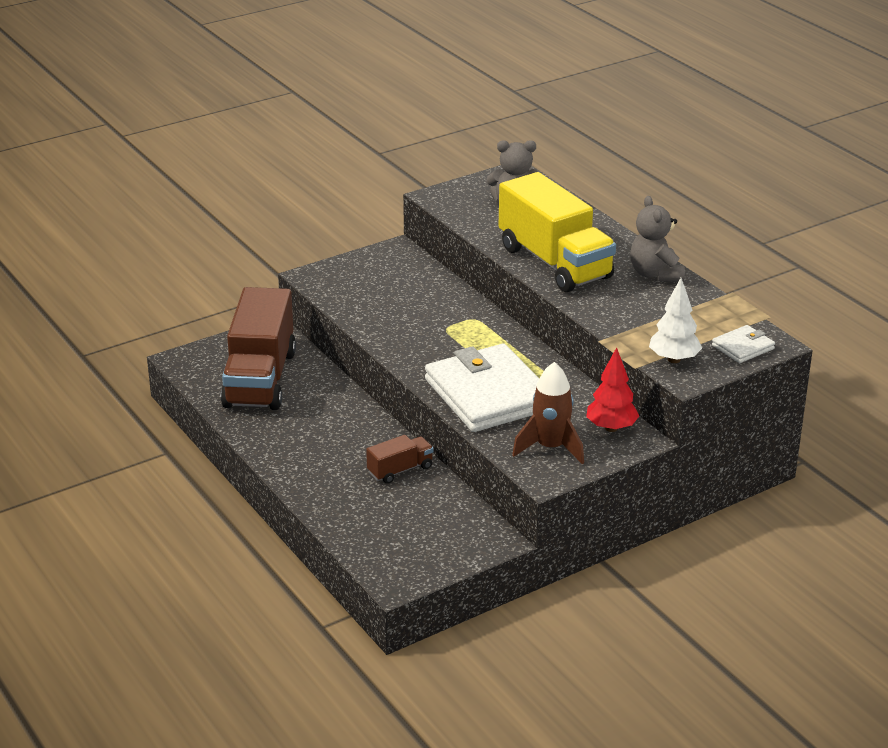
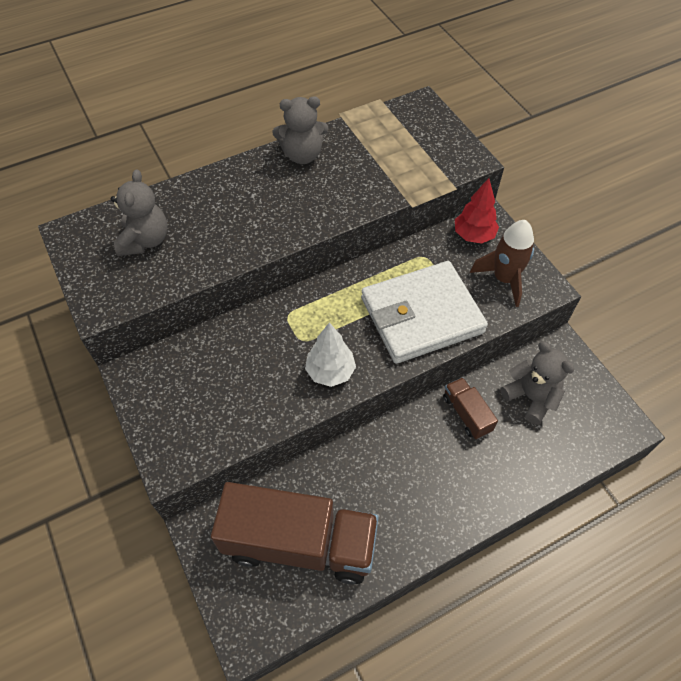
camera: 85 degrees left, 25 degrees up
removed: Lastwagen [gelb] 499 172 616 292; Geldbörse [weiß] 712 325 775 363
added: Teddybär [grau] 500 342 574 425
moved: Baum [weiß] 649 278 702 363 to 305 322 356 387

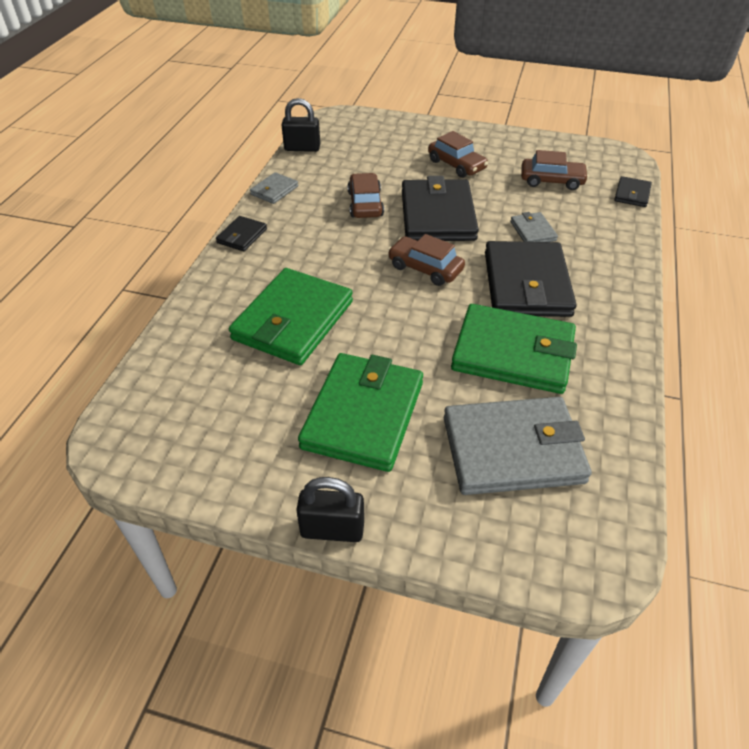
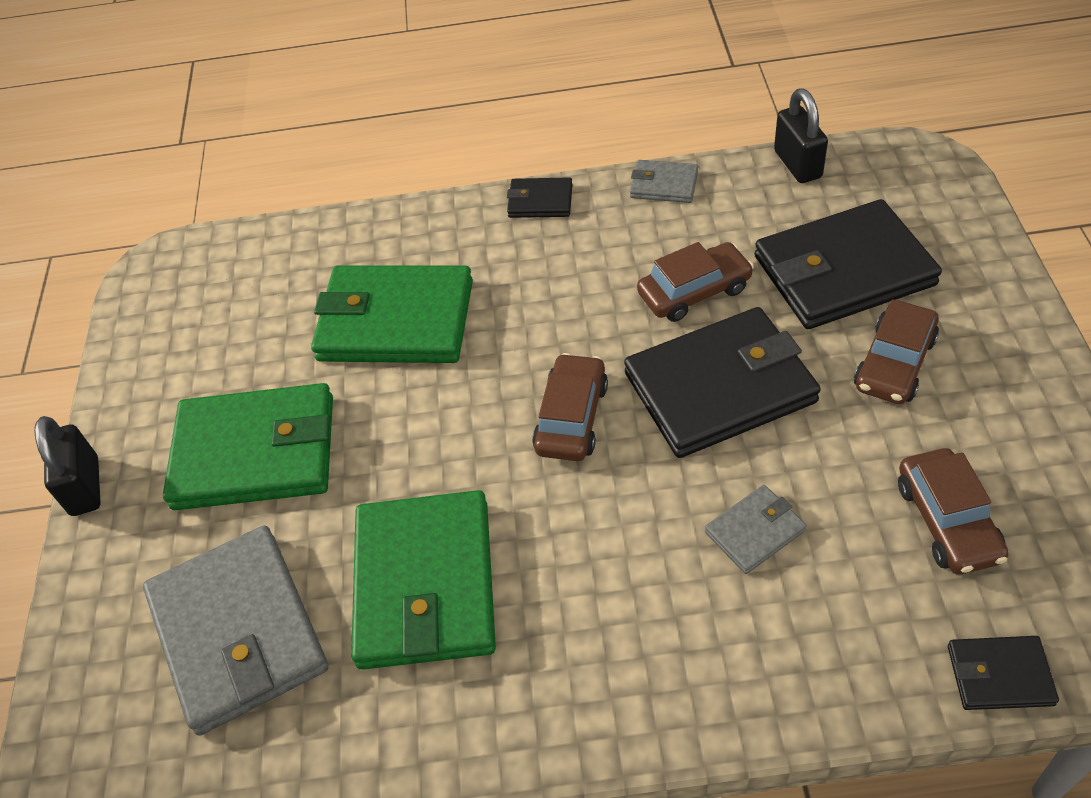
camera: 75 degrees right, 5 degrees up
moved: Geldbörse [schwarz] 485 241 577 317 to 755 199 942 329

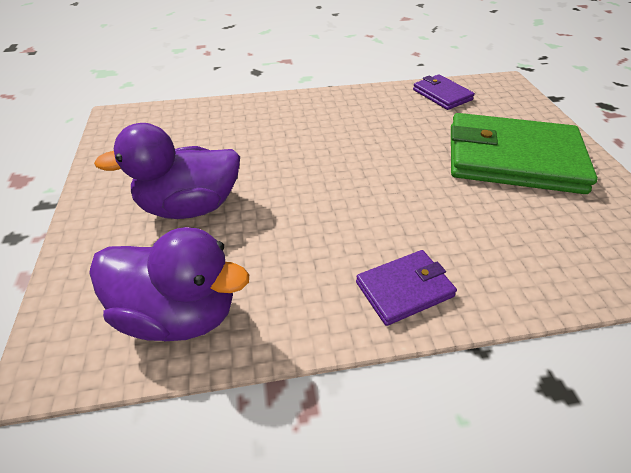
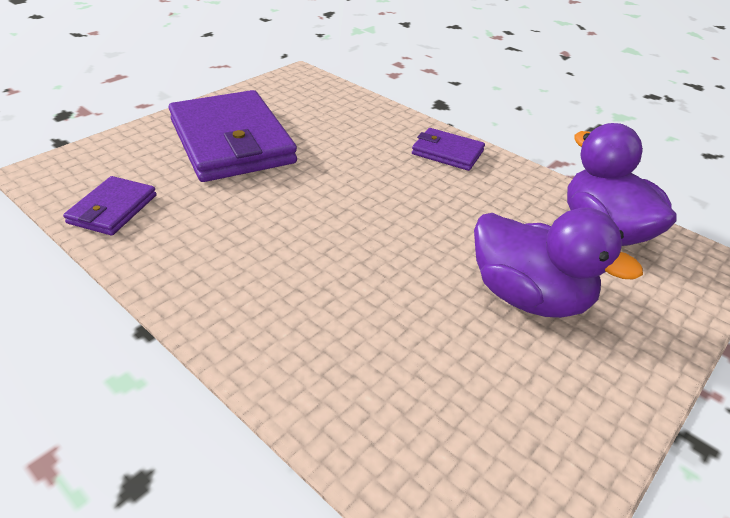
camera: 130 degrees left, 5 degrees down
recoloured: Geldbörse [grün] 451 113 598 194 to Geldbörse [lila] 169 90 297 182

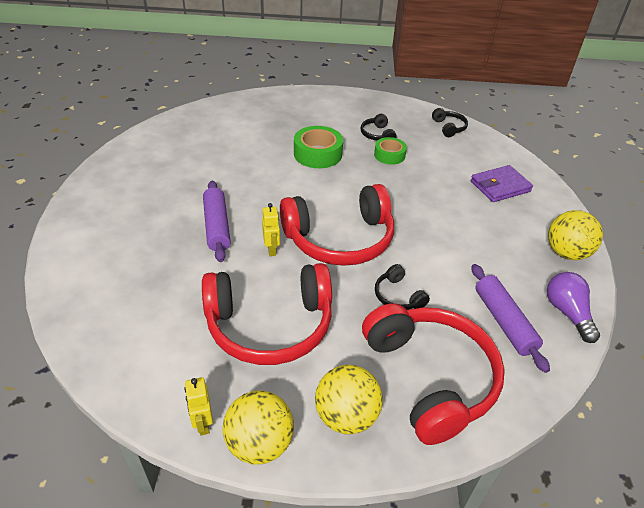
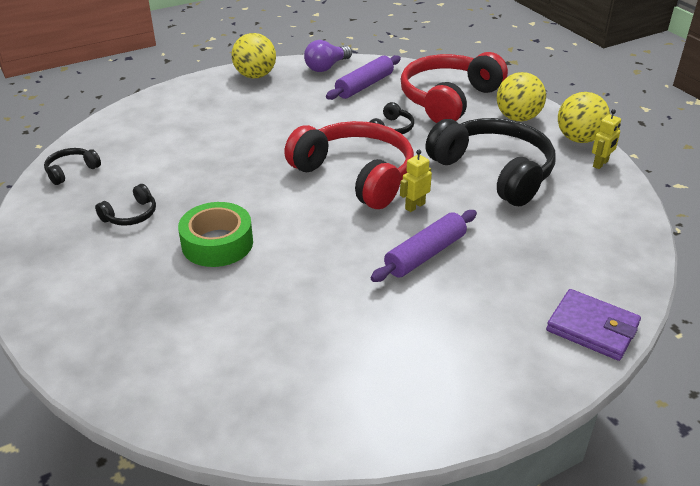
camera: 120 degrees left, 5 degrees down
removed: Klebeband [grün] 374 137 407 165
moved: Geldbörse [lila] 471 165 533 202 to 546 289 641 361
recoloured: Kopfhörer [rot] 202 263 332 365 to Kopfhörer [schwarz] 425 118 555 206

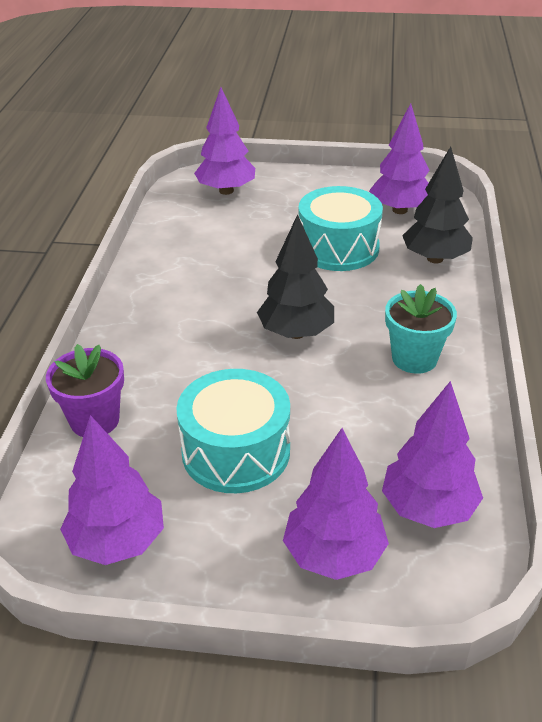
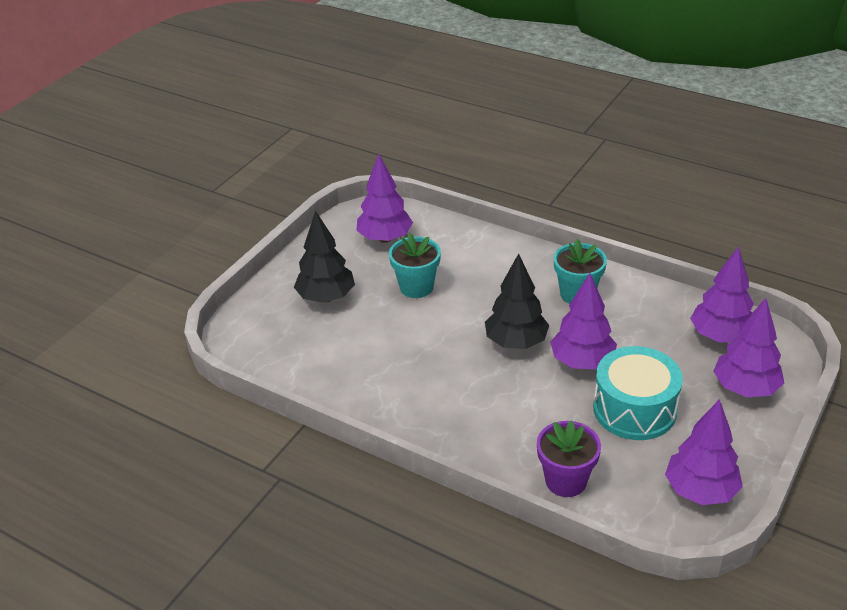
camera: 65 degrees left, 0 degrees up
moved: Baum [lila] 194 87 255 195 to 551 273 617 369; Baum [schwarz] 402 146 473 264 to 294 211 355 303
replaced: Trommel [türkis] 298 186 383 271 to Blumentopf [türkis] 389 233 441 298

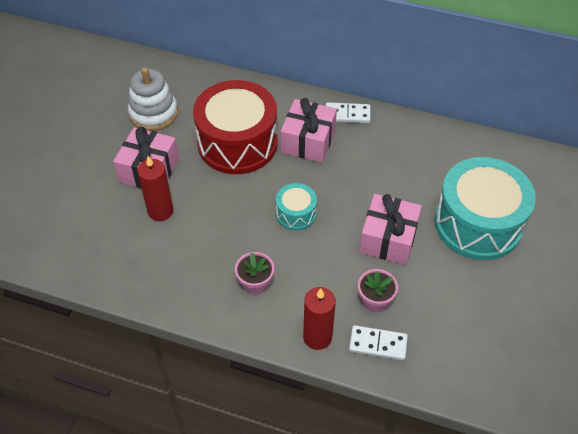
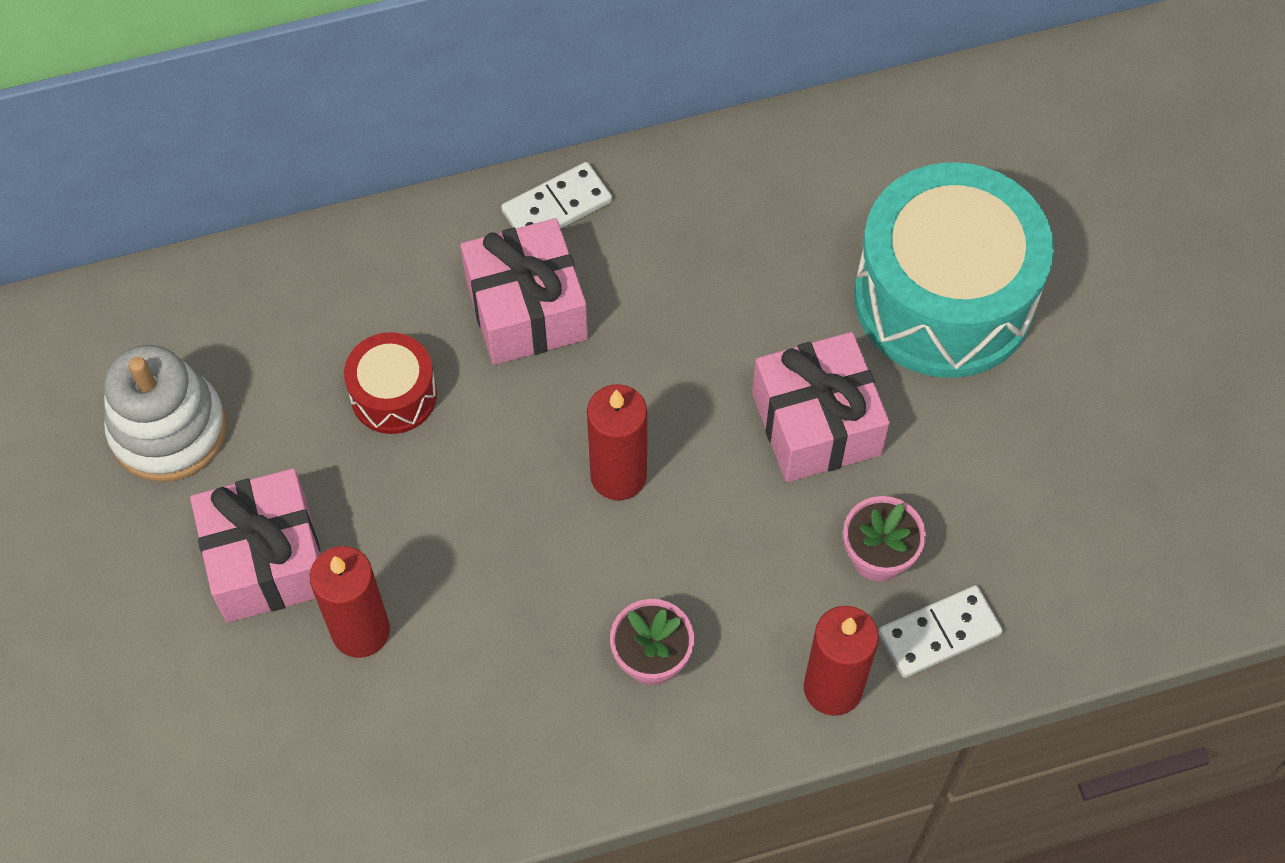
camera: 35 degrees left, 10 degrees up
replaced: Trommel [türkis] 276 183 317 230 to Kerze [rot] 587 384 647 500
resized: Trommel [rot] 193 80 278 174 = 344 332 437 434 x0.47

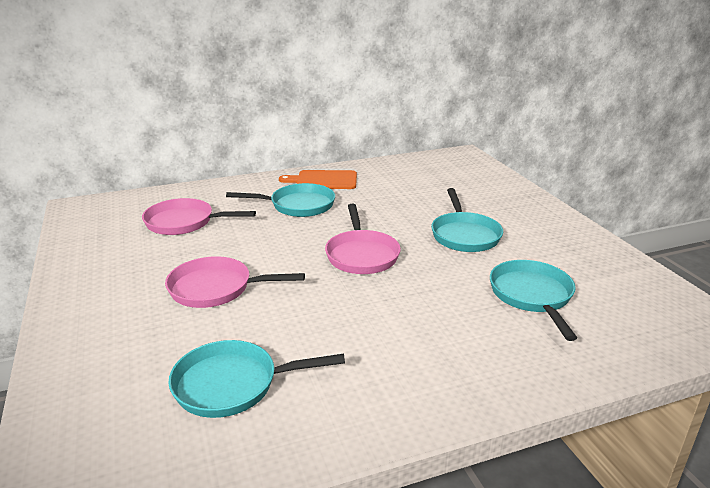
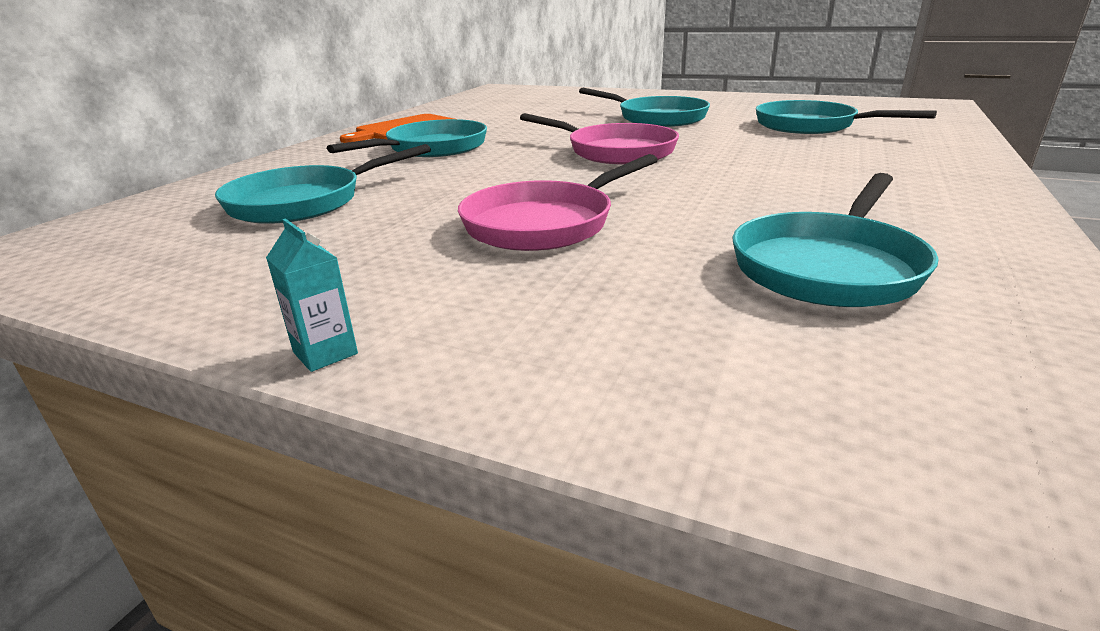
camera: 45 degrees left, 0 degrees up
added: Getränkekarton [türkis] 266 219 358 372
recoloured: Pfanne [rosa] 142 198 256 235 to Pfanne [türkis] 215 144 431 224

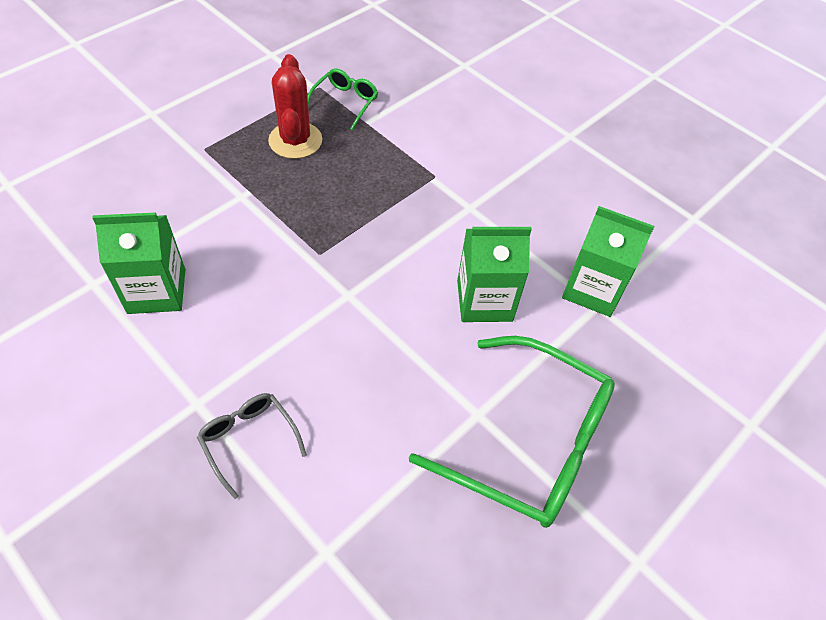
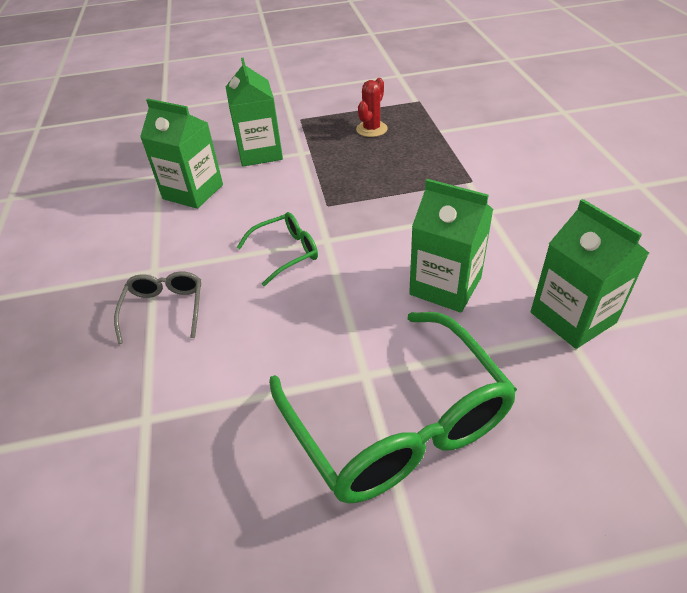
camera: 40 degrees right, 10 degrees down
added: Getränkekarton [grün] 226 58 283 167
moved: Brille [grün] 307 68 378 130 to 237 212 318 286
resized: Kaktus [rot] 268 54 323 159 = 356 78 388 137 x0.67

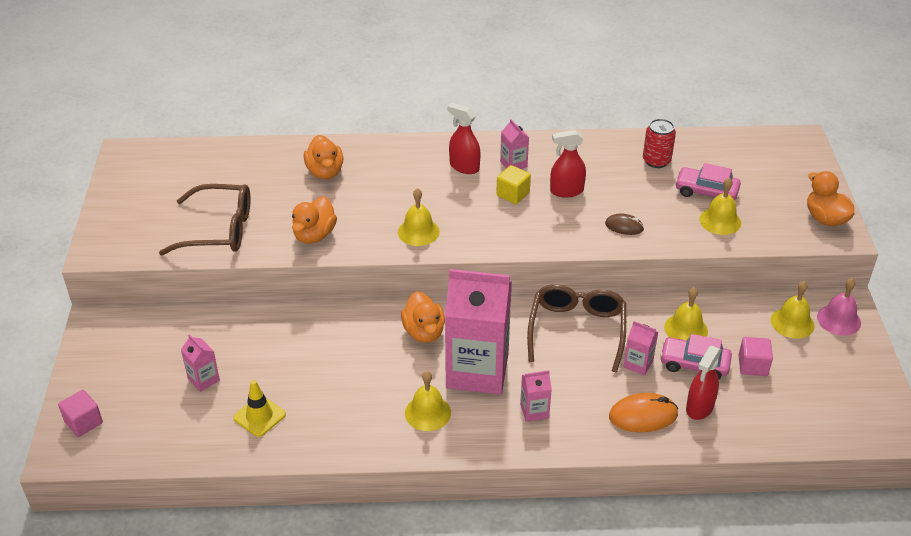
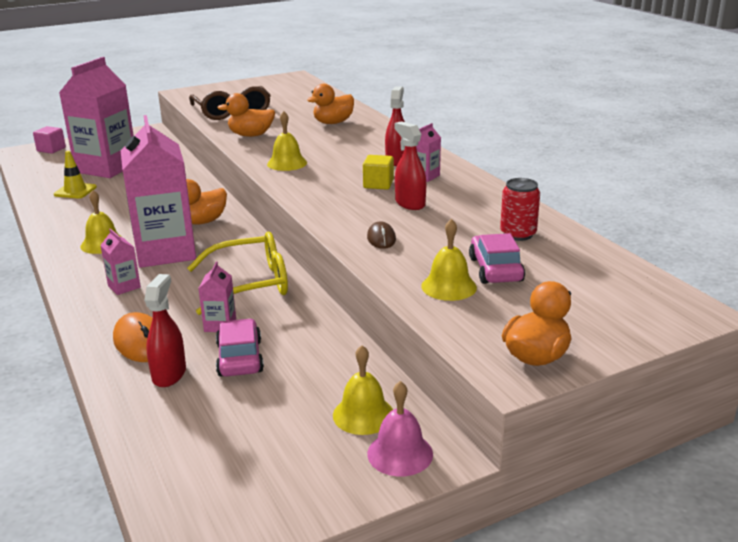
camera: 65 degrees right, 15 degrees down
removed: Glocke [gelb] 664 287 708 341; Kubus [rosa] 739 337 773 376
recoloured: Brille [braun] 527 284 626 373 to Brille [gelb] 187 232 288 315
turned: Sprühflasche [rot] 686 346 721 420 = 144 274 186 387 90 degrees clockwise
resized: Getränkekarton [rosa] 181 334 220 392 = 59 57 134 178 x2.41

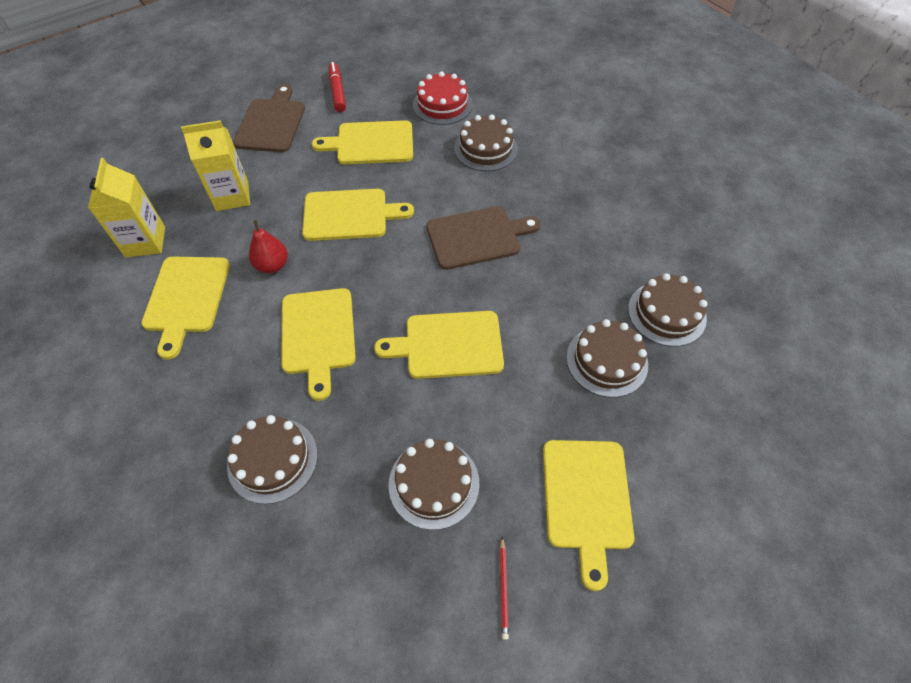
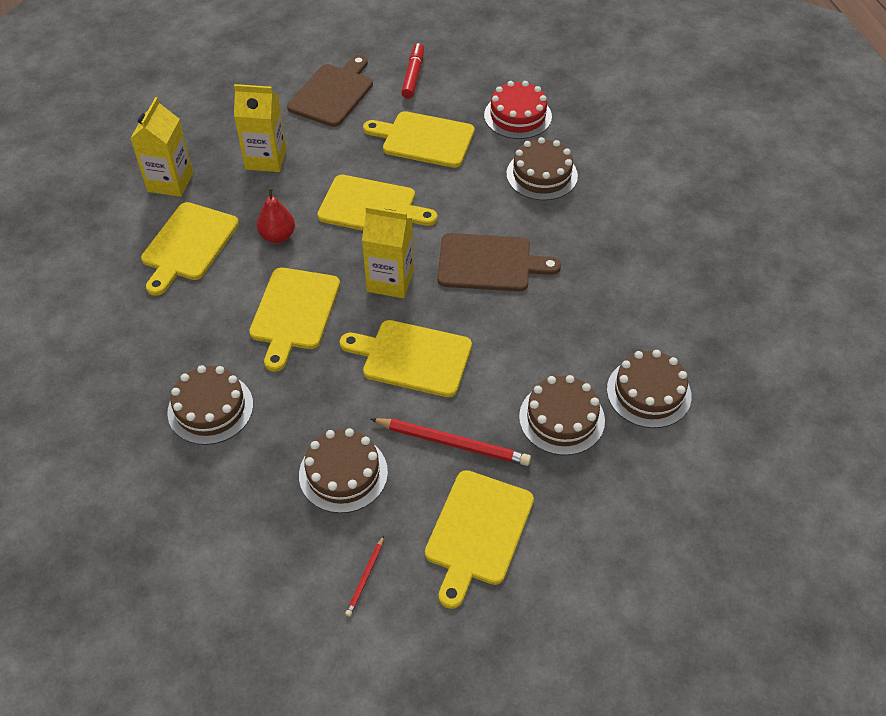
camera: 20 degrees right, 5 degrees down
added: Getränkekarton [gelb] 362 206 414 298; Bleistift [rot] 371 418 531 466

